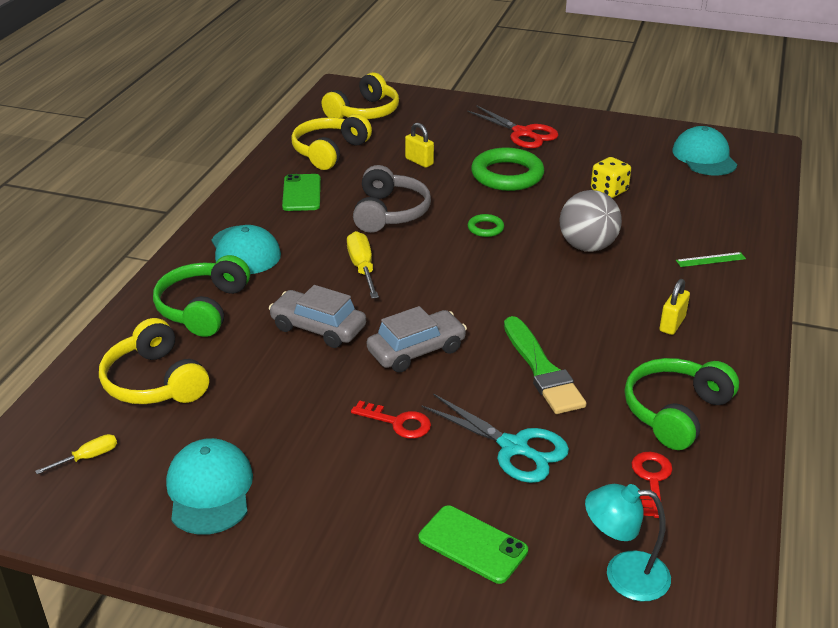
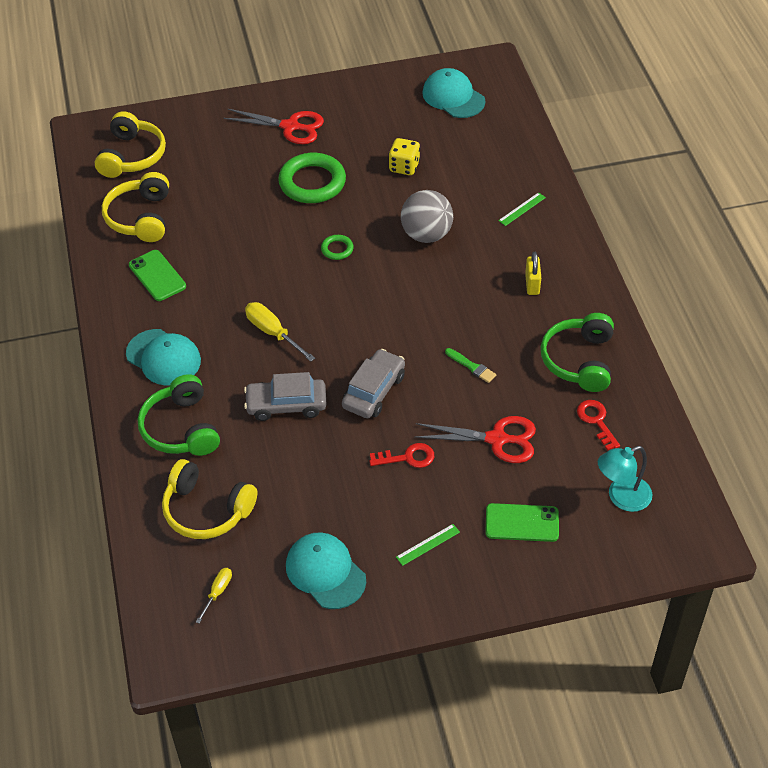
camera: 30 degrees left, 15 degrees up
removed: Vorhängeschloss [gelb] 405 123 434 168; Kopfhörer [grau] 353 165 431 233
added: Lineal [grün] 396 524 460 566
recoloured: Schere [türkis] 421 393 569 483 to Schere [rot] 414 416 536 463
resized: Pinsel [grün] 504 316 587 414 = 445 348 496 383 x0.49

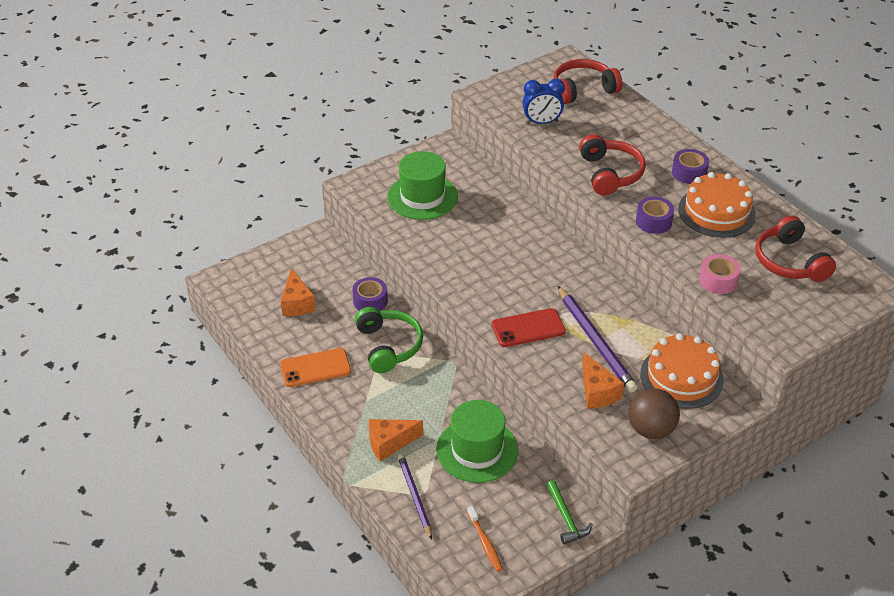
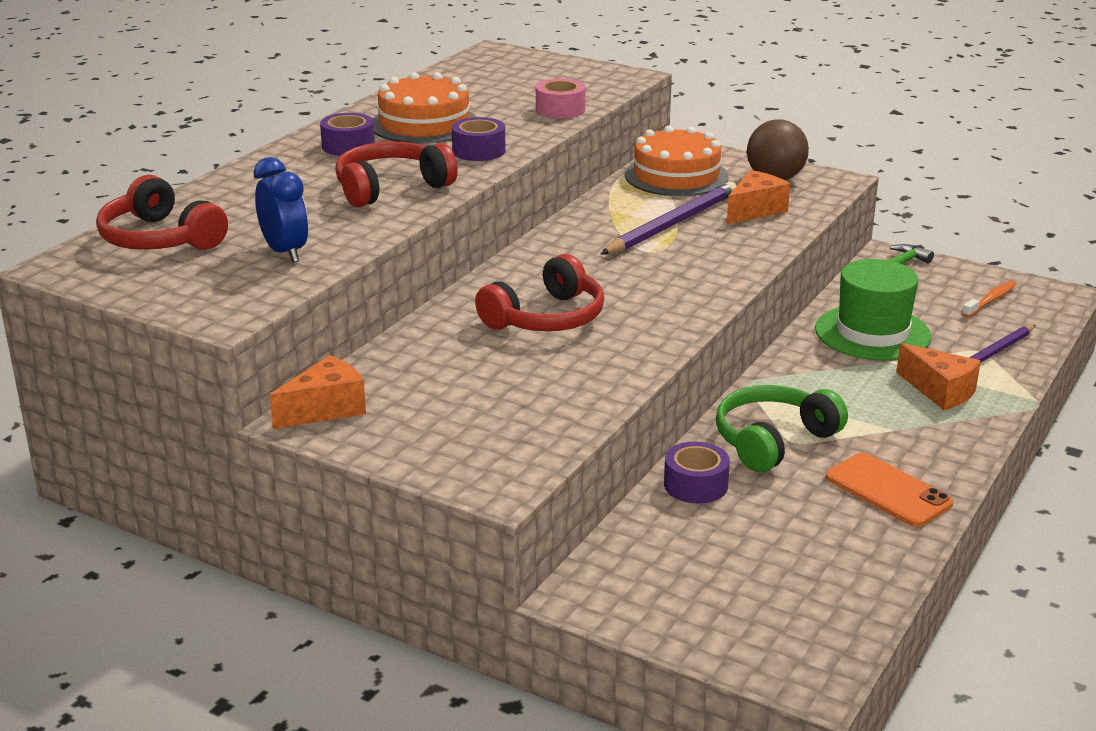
camera: 115 degrees left, 15 degrees down
removed: Hut [grün] 387 151 458 220; Handy [rot] 492 308 566 347
moved: Kopfhörer [rot] 755 215 836 282 to 475 254 604 331; Käse [orange] 281 268 316 316 to 270 355 366 429

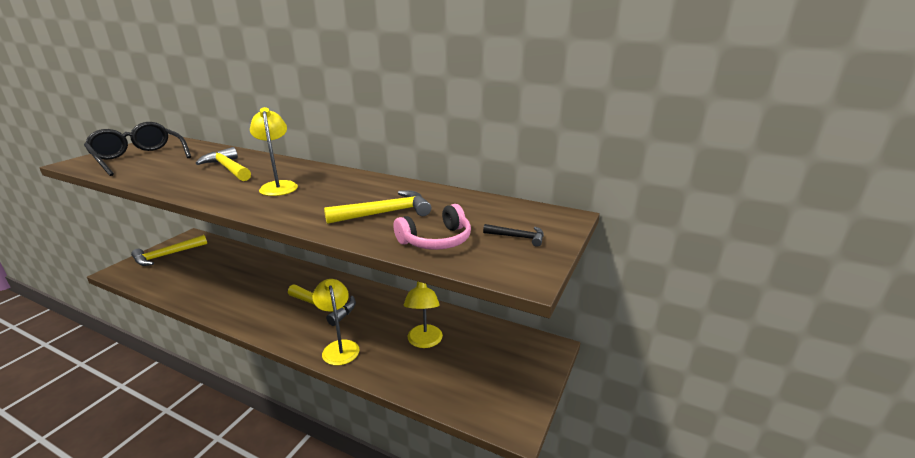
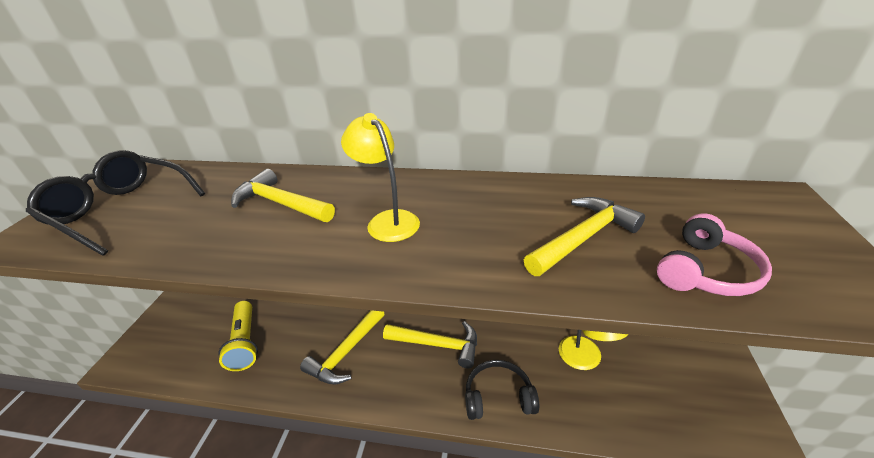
camera: 15 degrees left, 10 degrees up
removed: Hammer [schwarz] 483 224 544 247
added: Taschenlampe [gelb] 219 301 258 371
moved: Hammer [gelb] 131 235 207 266 to 300 310 385 384
replaced: Lampe [gelb] 312 279 359 365 to Kopfhörer [schwarz] 465 360 539 420

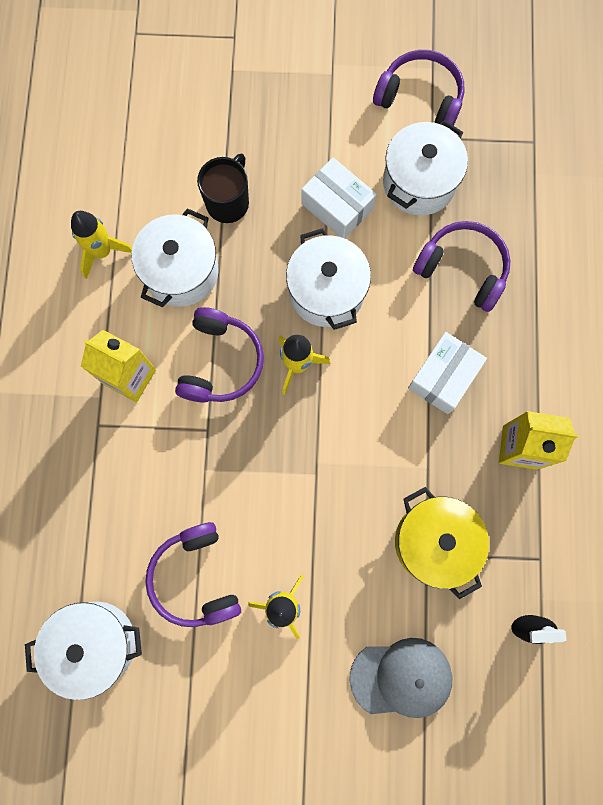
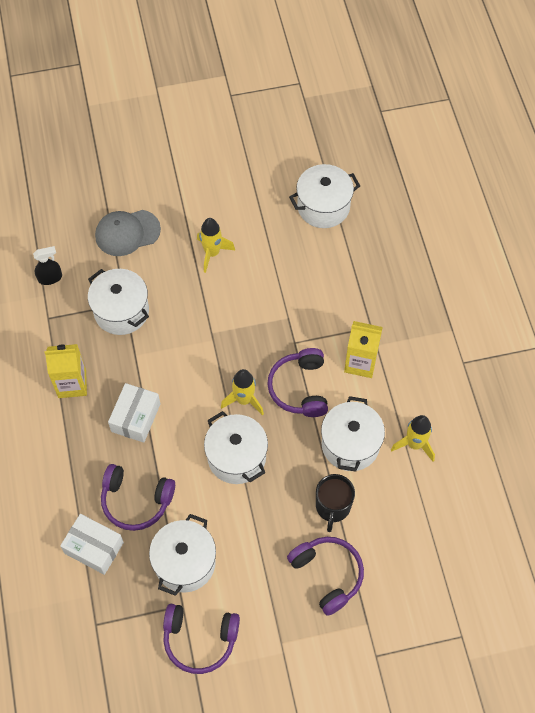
camera: 165 degrees right, 15 degrees down
moved: Schachtel [weiß] 302 158 377 239 to 60 514 124 575; Kopfhörer [lila] 145 522 241 627 to 287 537 364 616
recoloured: Kochtopf [gelb] 395 487 489 599 to Kochtopf [weiß] 88 269 149 335

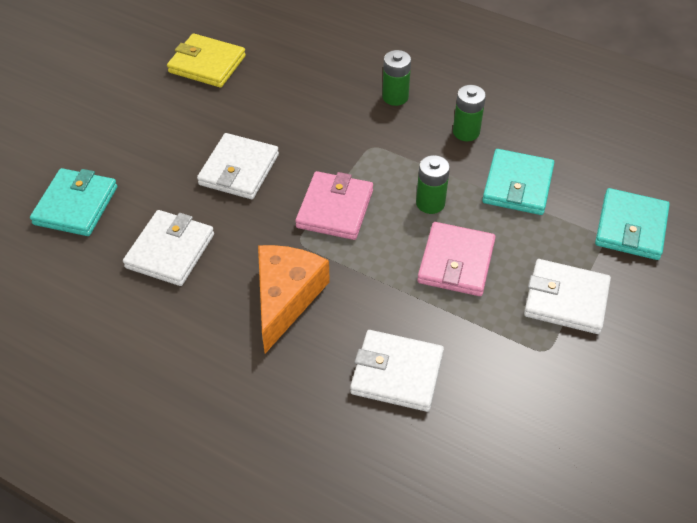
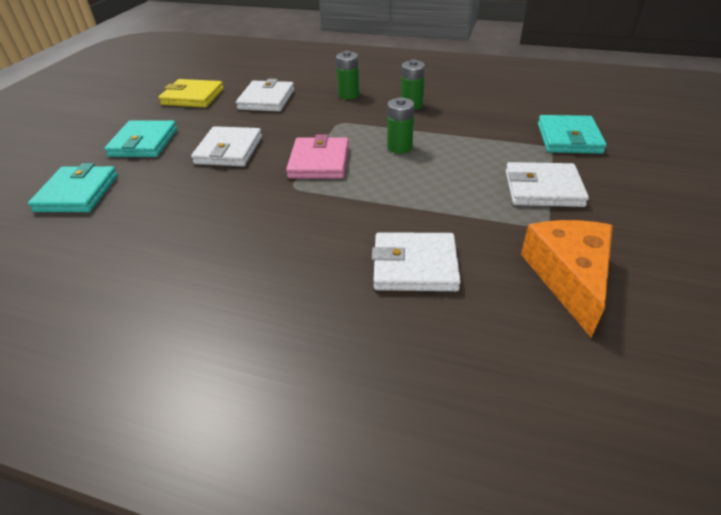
camera: 10 degrees left, 10 degrees down
removed: Geldbörse [rosa] 417 222 496 296
moved: Geldbörse [türkis] 482 149 554 215 to 104 121 177 157; Geldbörse [weiß] 123 210 214 286 to 236 79 294 111; Käse [orange] 258 245 330 353 to 521 220 613 338

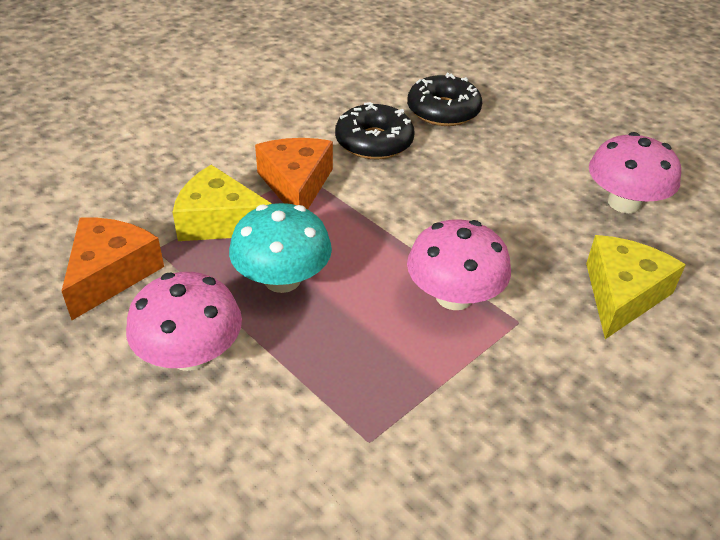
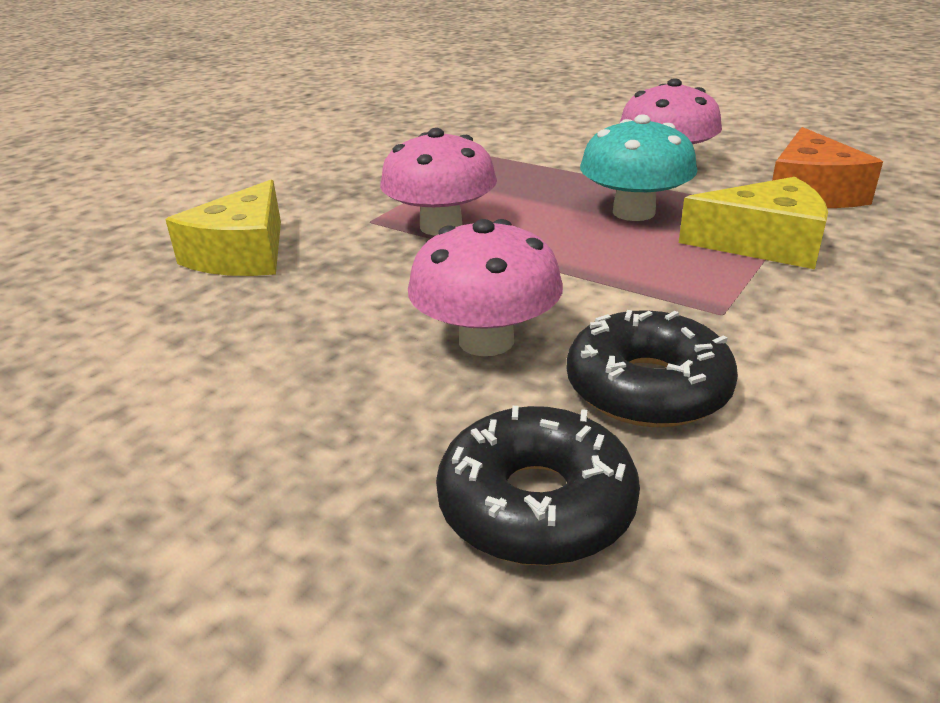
camera: 170 degrees right, 10 degrees down
removed: Käse [orange] 255 138 333 209
moved: Pilz [rosa] 589 132 681 213 to 408 219 563 356

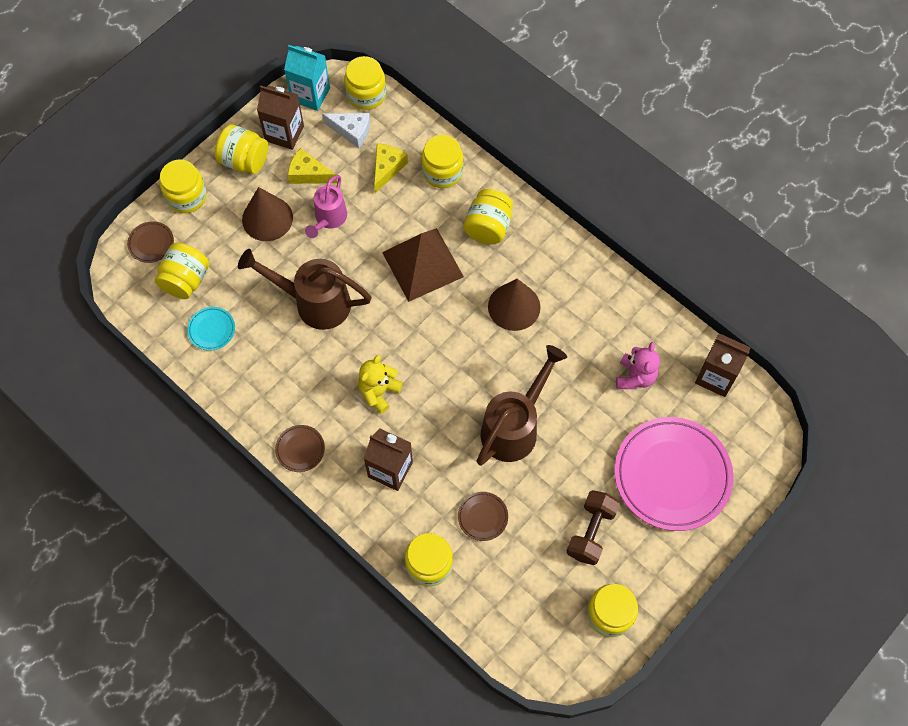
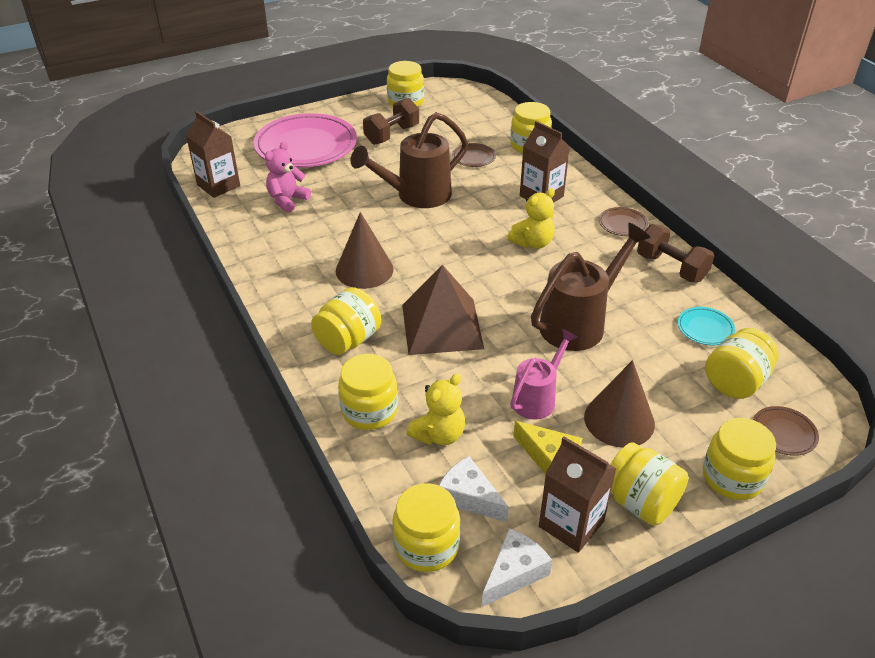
camera: 160 degrees left, 25 degrees down
added: Hantel [braun] 637 224 714 282
replaced: Getränkekarton [türkis] 284 45 330 111 to Käse [weiß] 482 528 552 607; Käse [gelb] 374 144 408 193 to Teddybär [gelb] 406 374 465 445
turned: Gießkanne [braun] 238 249 372 330 = 531 223 651 351 75 degrees counterclockwise

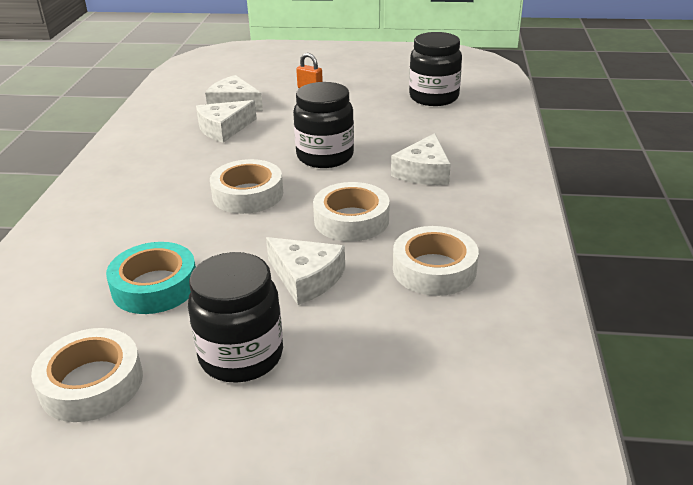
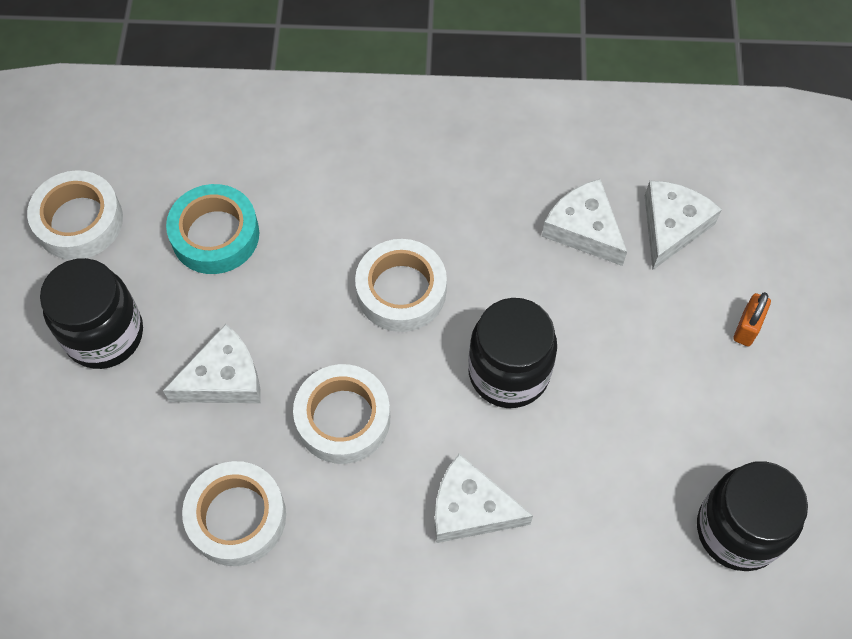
camera: 85 degrees right, 30 degrees up
turned: Käse [weiß] 266 237 345 305 = 163 324 261 403 150 degrees counterclockwise

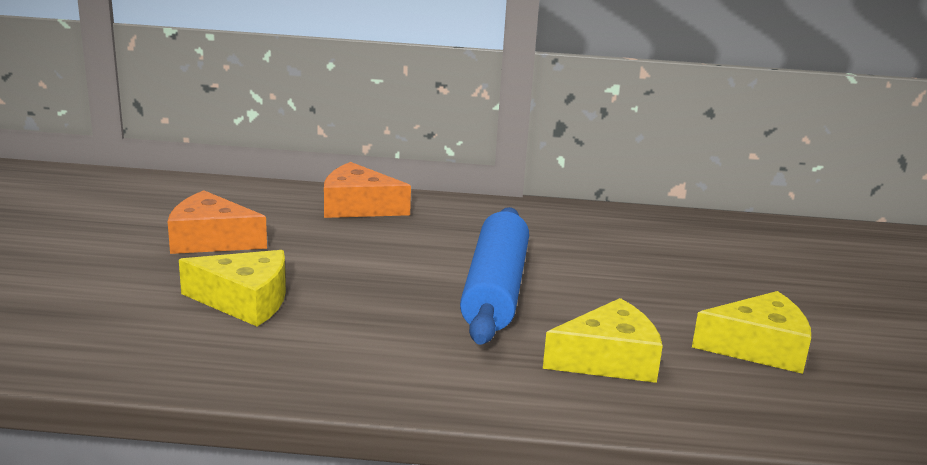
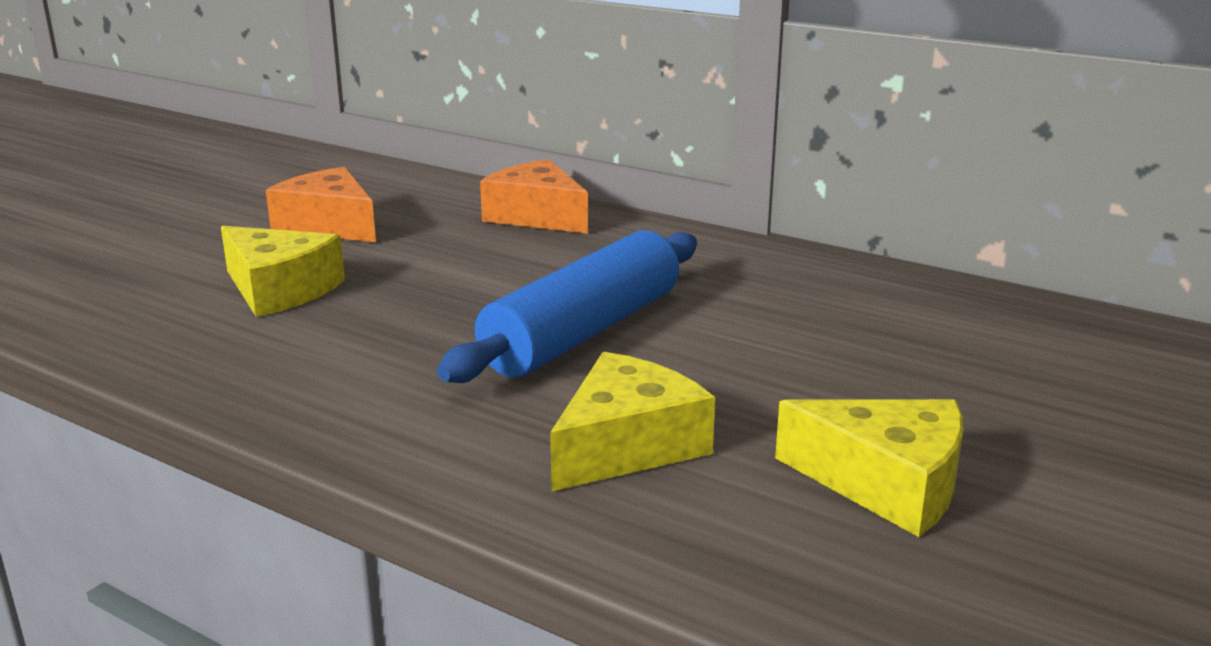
camera: 30 degrees right, 0 degrees up
turned: Käse [gelb] 543 298 663 383 = 550 352 715 491 60 degrees counterclockwise

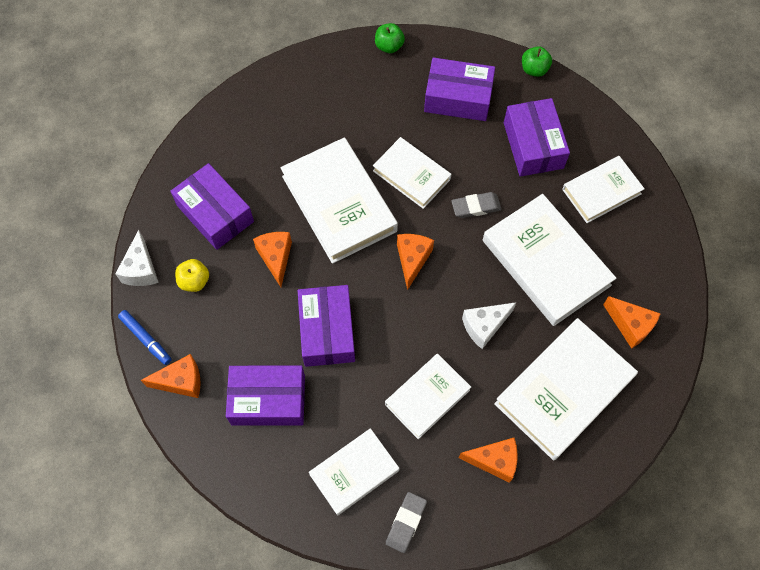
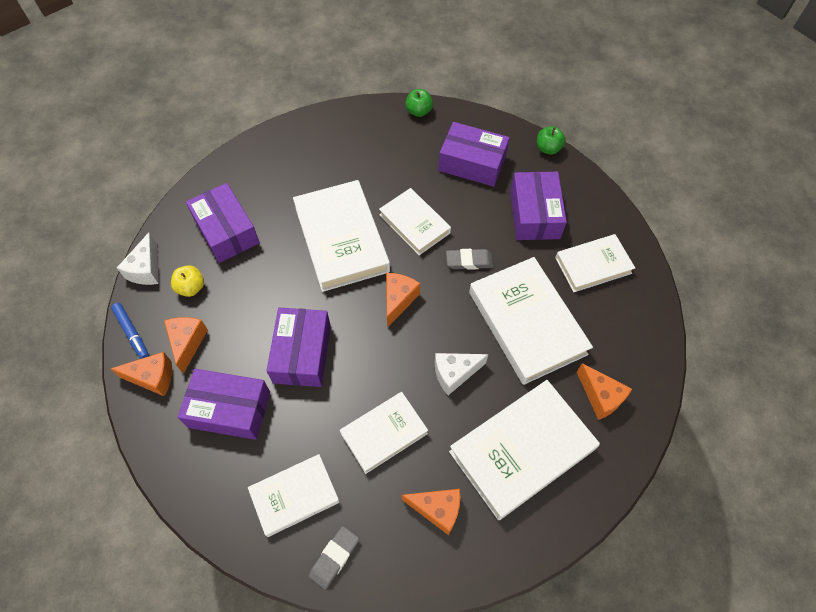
camera: 10 degrees right, 5 degrees down
moved: Käse [orange] 253 232 292 287 to 164 317 208 374

